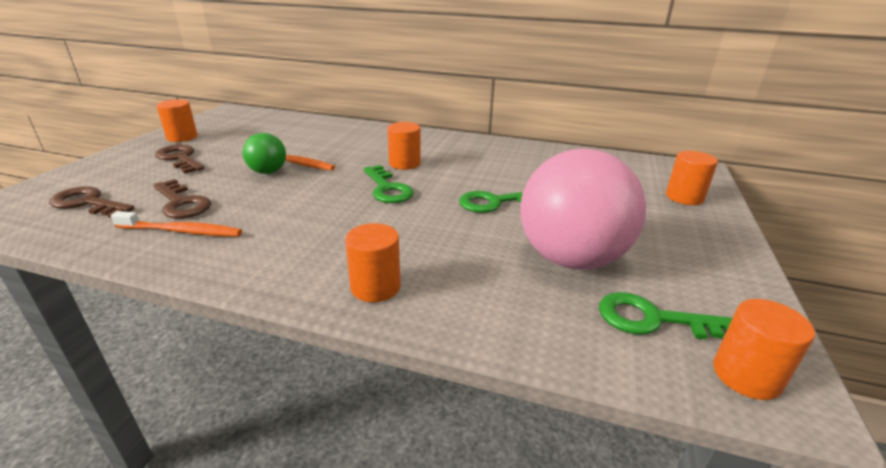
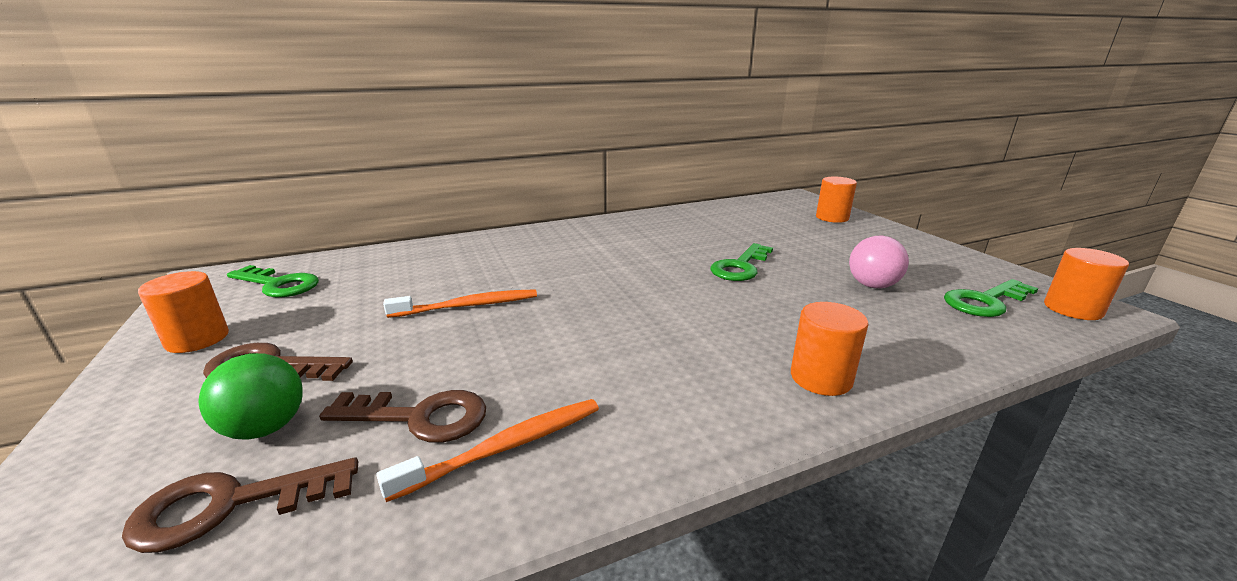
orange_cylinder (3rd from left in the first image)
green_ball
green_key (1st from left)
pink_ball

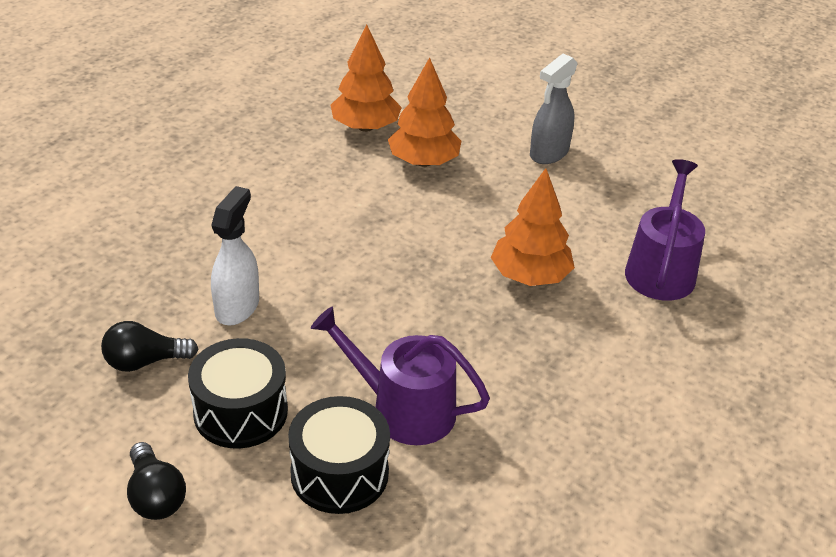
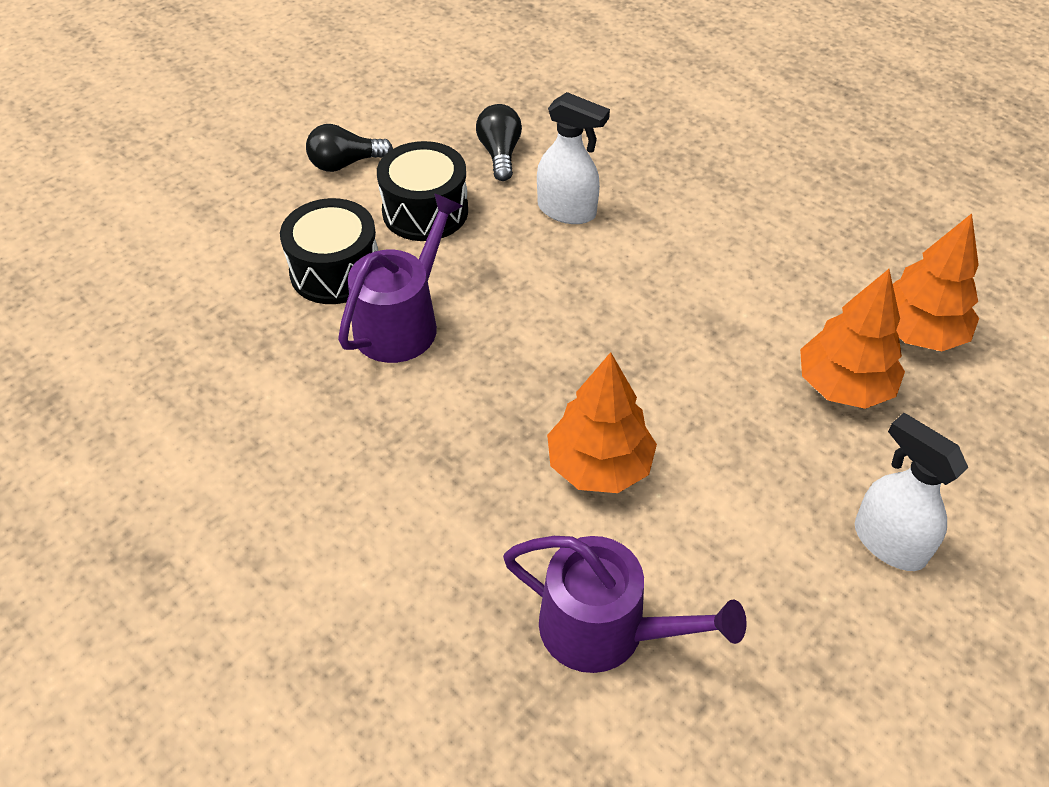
white_spray_bottle (2nd from left)

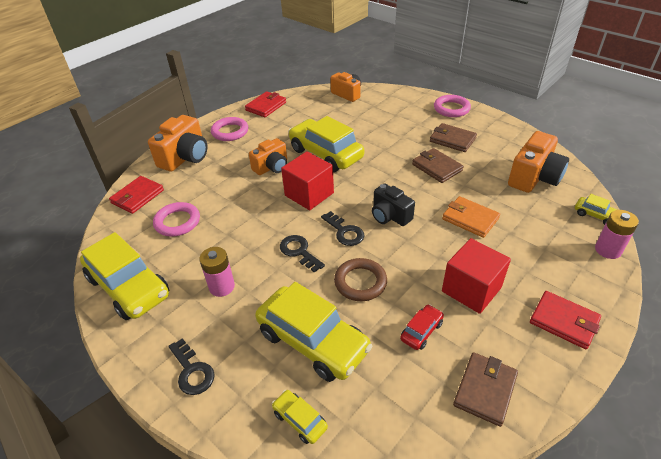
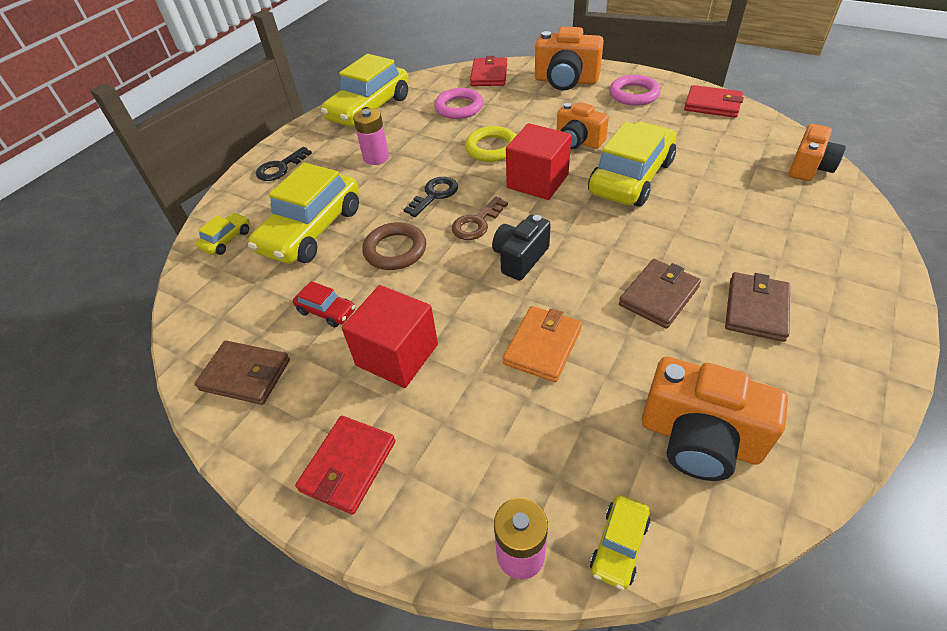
pink_ring (3rd from left in the first image)
yellow_ring
brown_key
red_wallet (2nd from left)

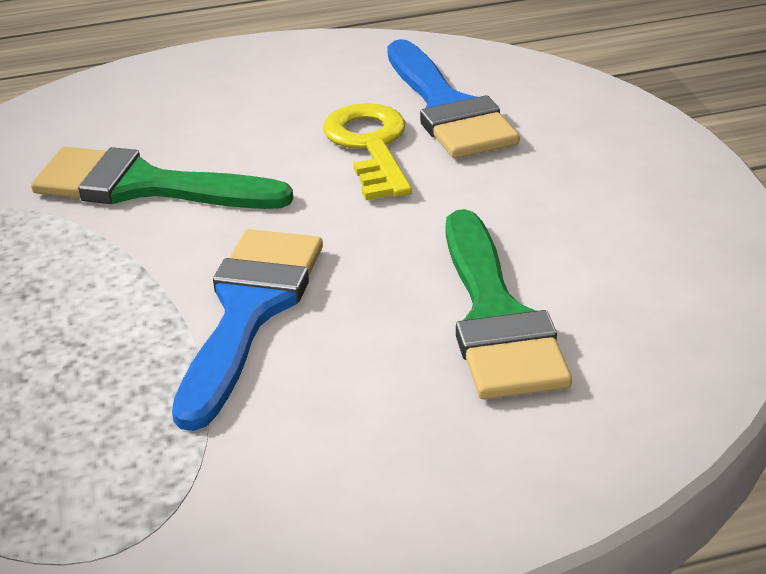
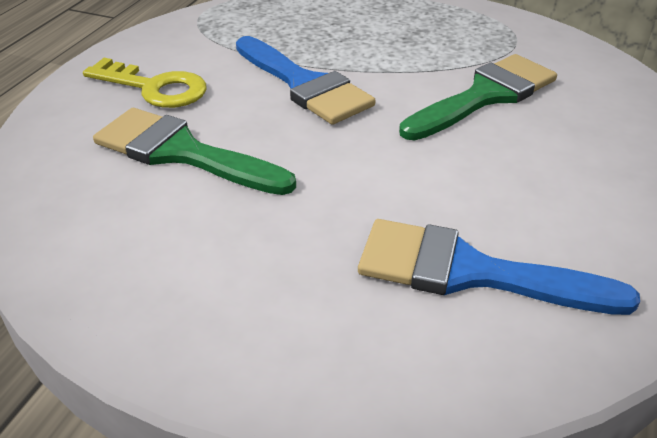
yellow_key

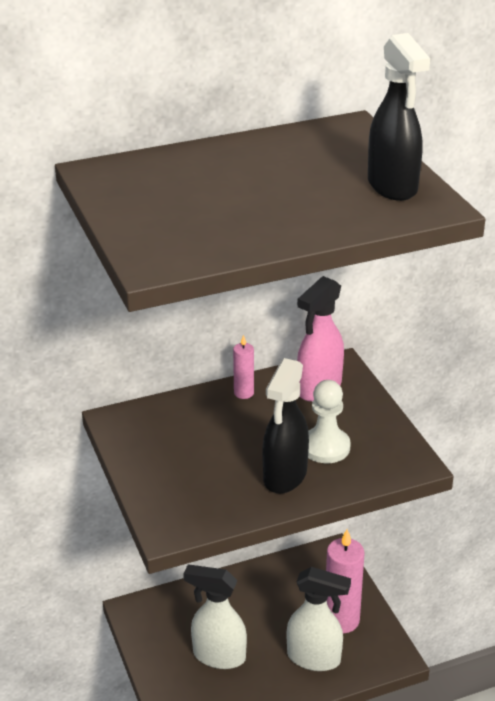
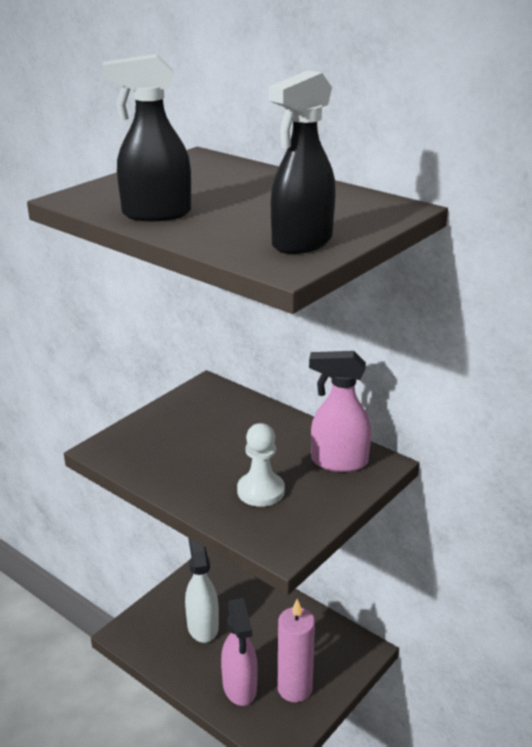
pink_candle (1st from left in the first image)
black_spray_bottle (1st from left)
pink_spray_bottle (1st from left)

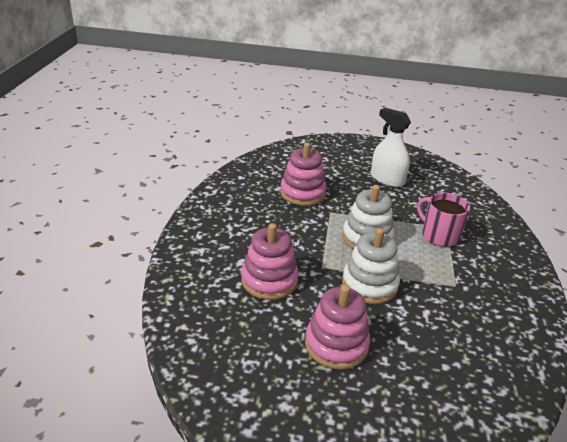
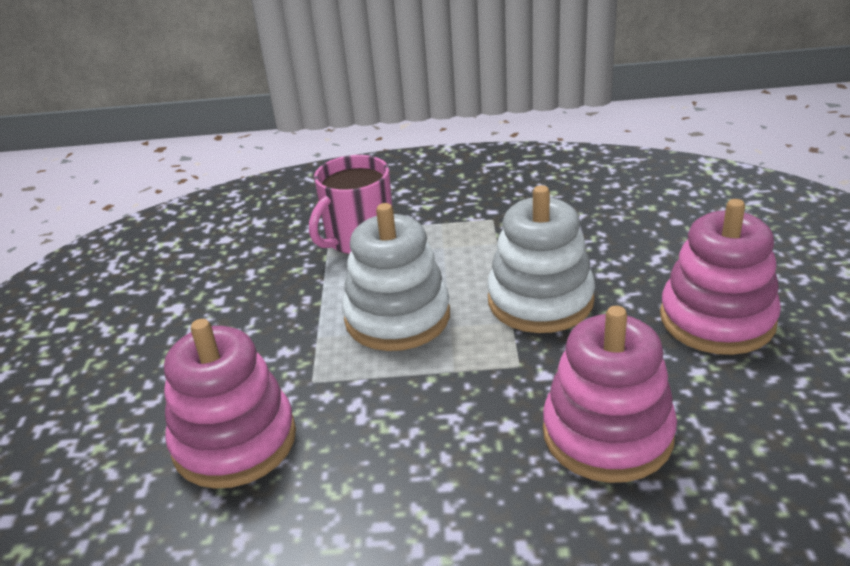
white_spray_bottle

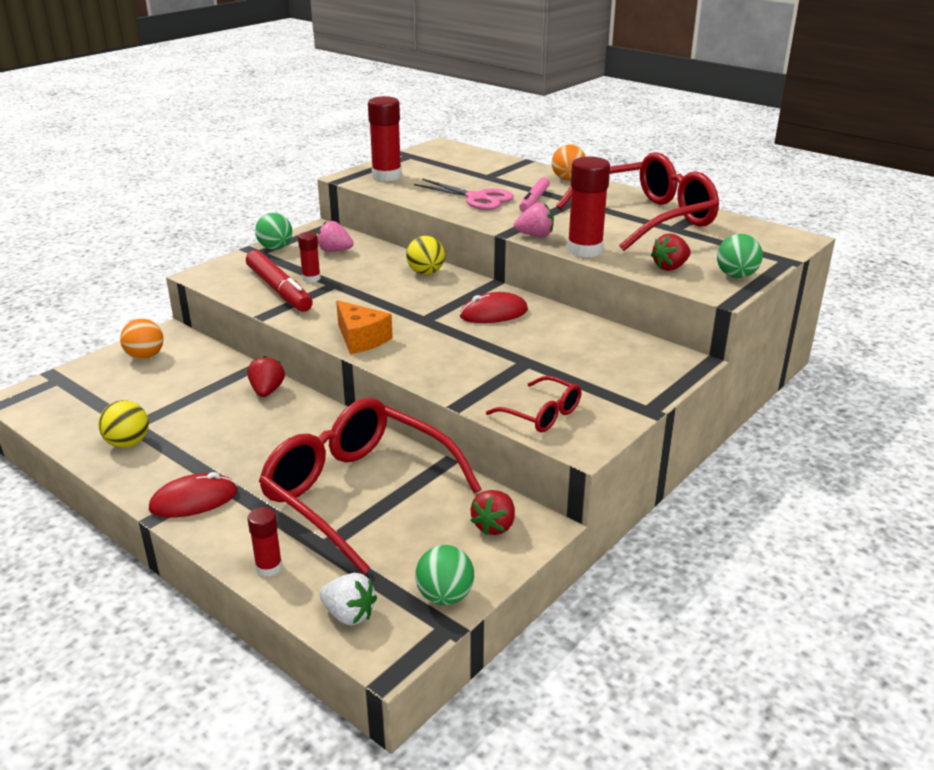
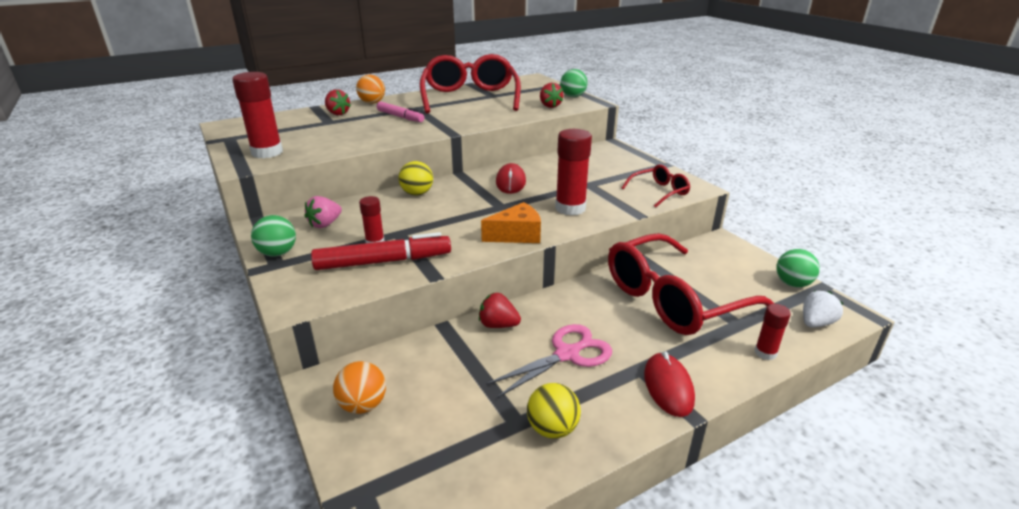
pink_strawberry (2nd from left in the first image)
pink_scissors
red_strawberry (1st from left)
red_glue_stick (3rd from left)

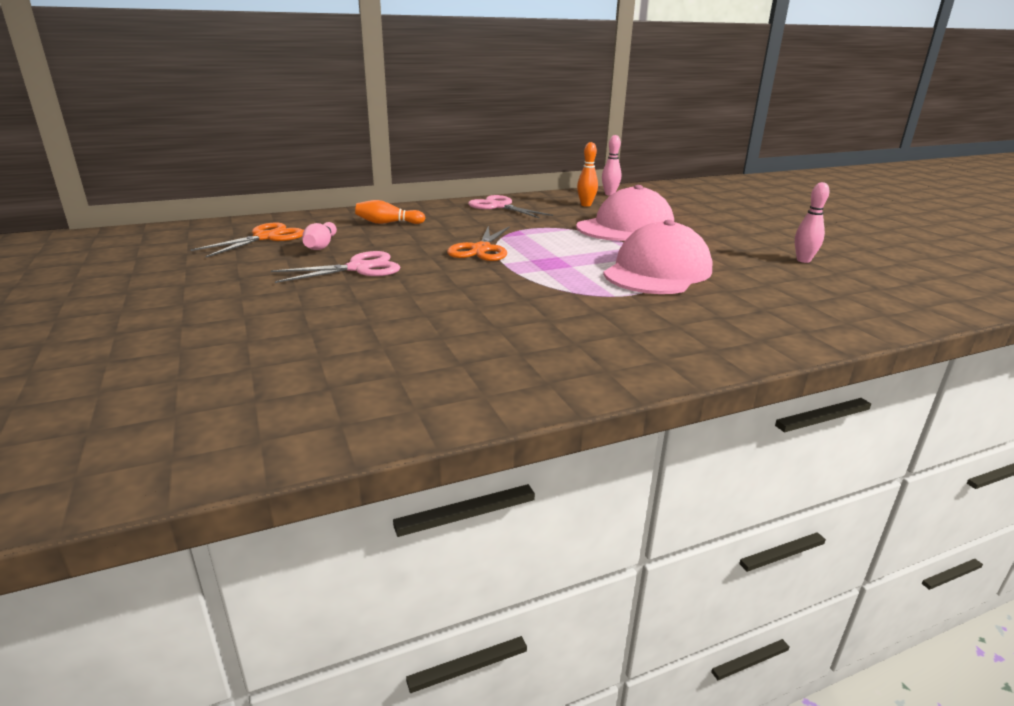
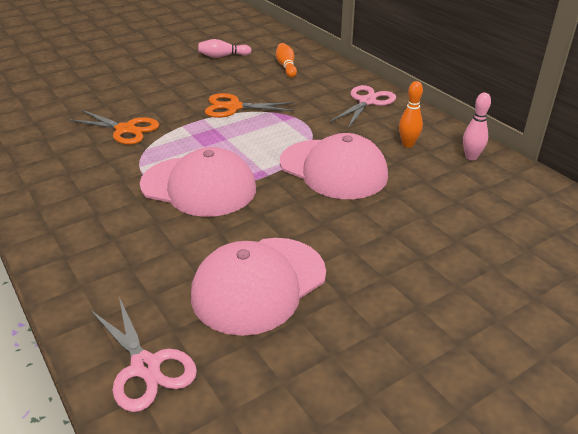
orange_scissors (1st from left)
pink_scissors (1st from left)
pink_cap (2nd from left)

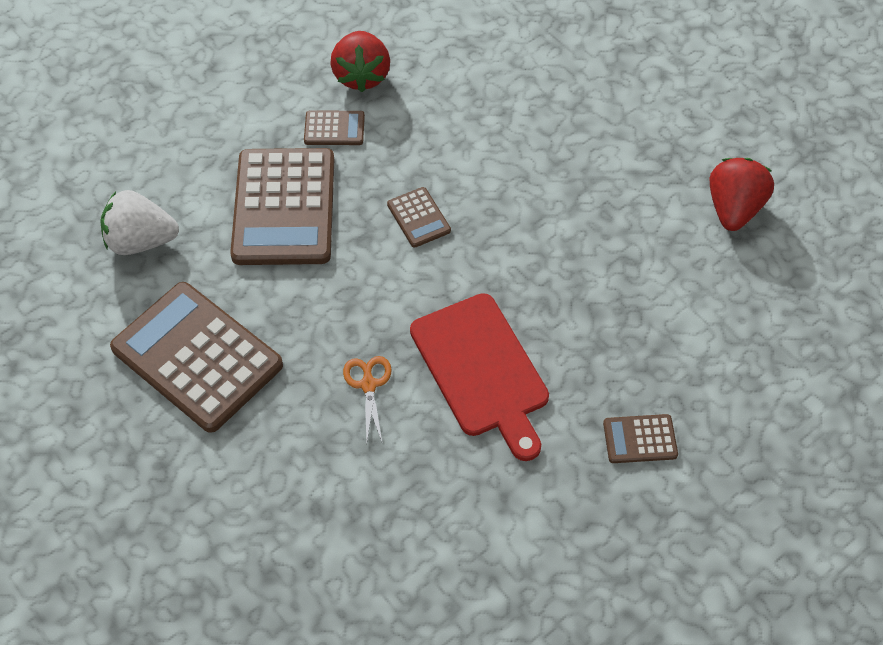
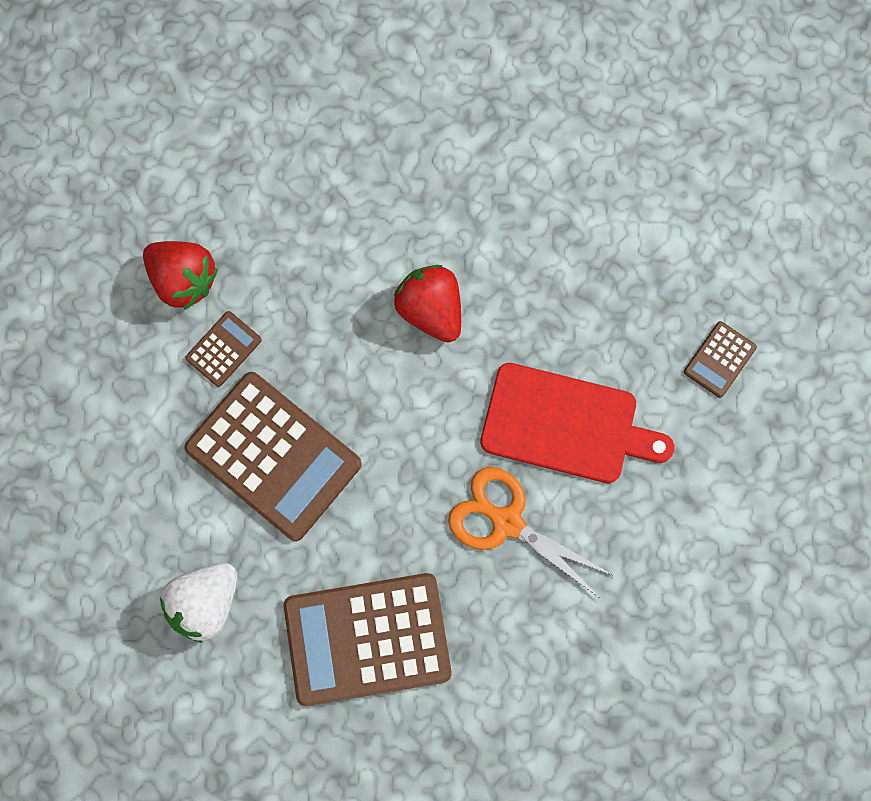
brown_calculator (4th from left in the first image)
red_strawberry (2nd from left)
orange_scissors

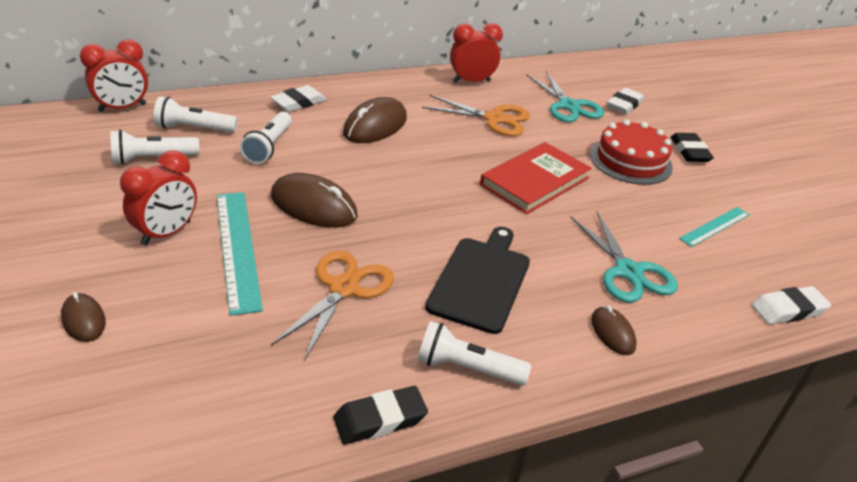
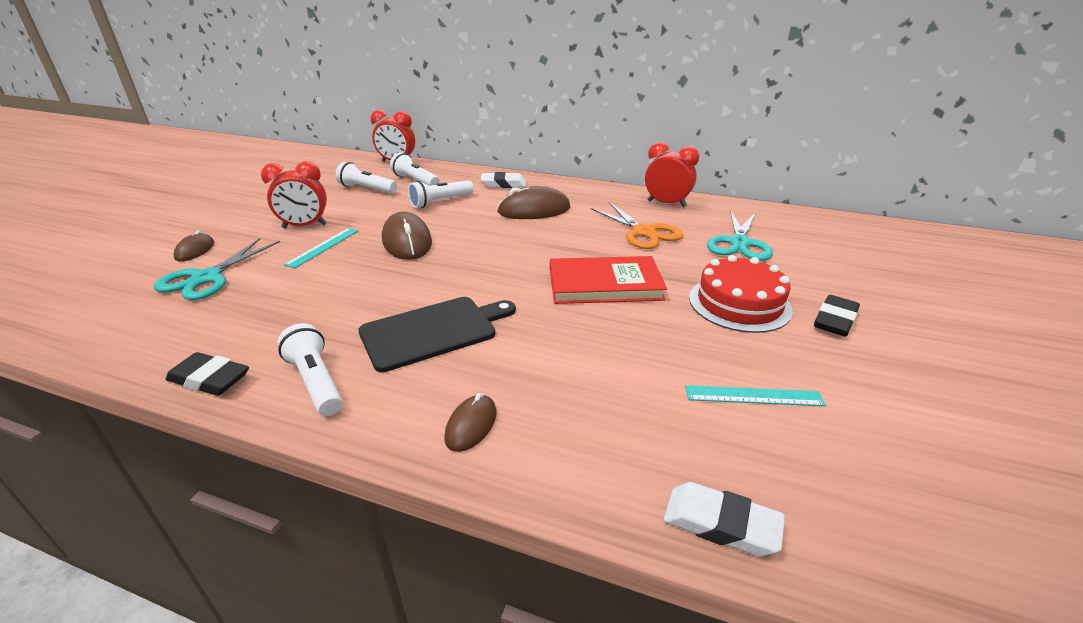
orange_scissors (1st from left in the first image)
white_eraser (2nd from left in the first image)
turquoise_scissors (1st from left)
turquoise_ruler (1st from left)

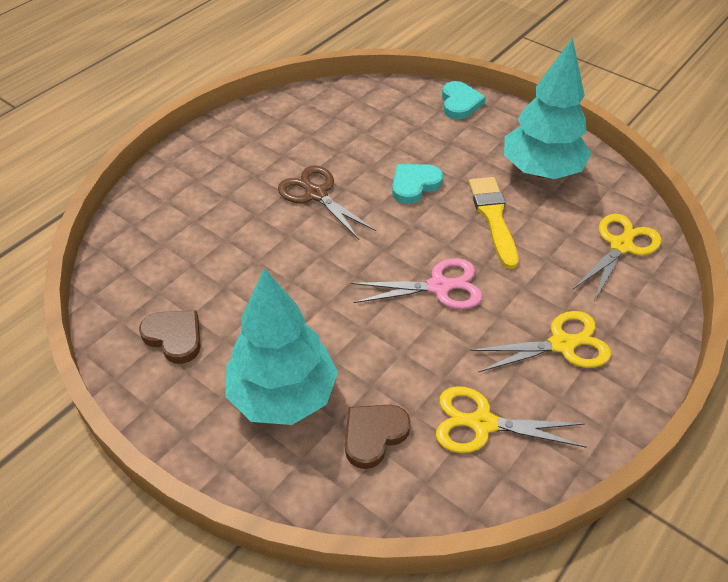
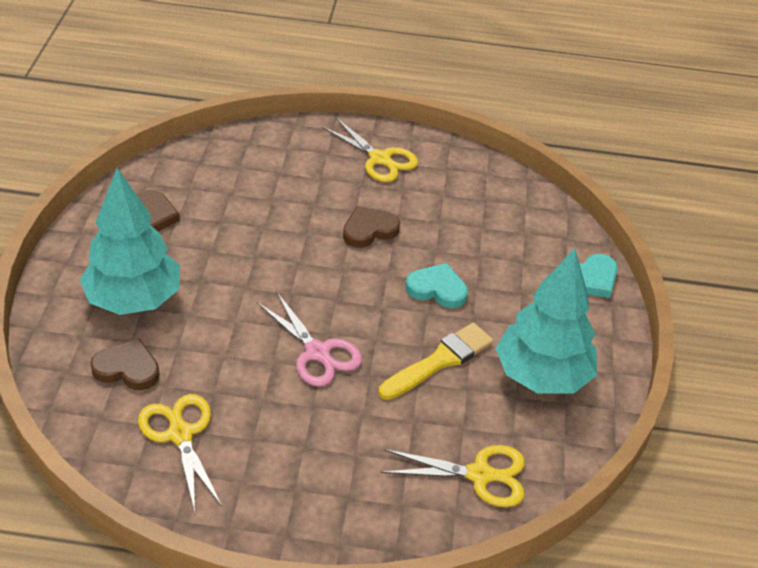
yellow_scissors (2nd from left)
brown_heart (3rd from left)

